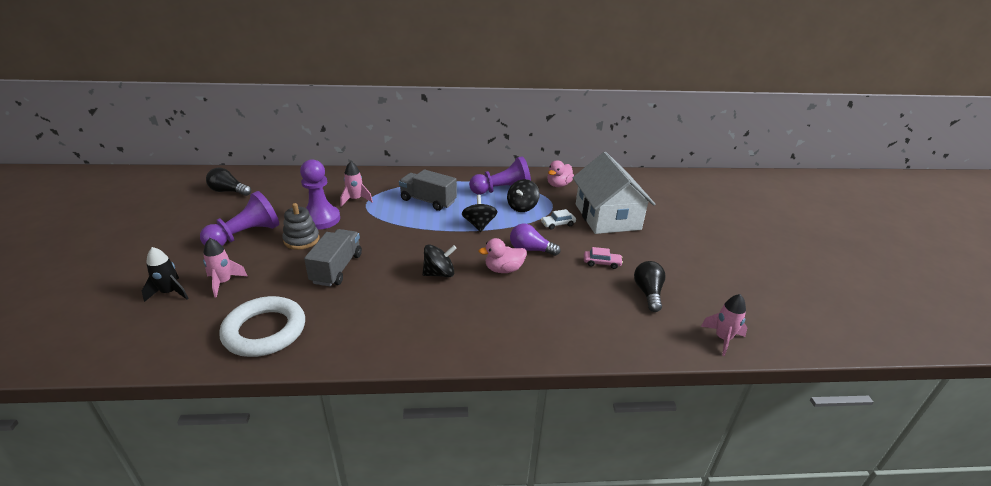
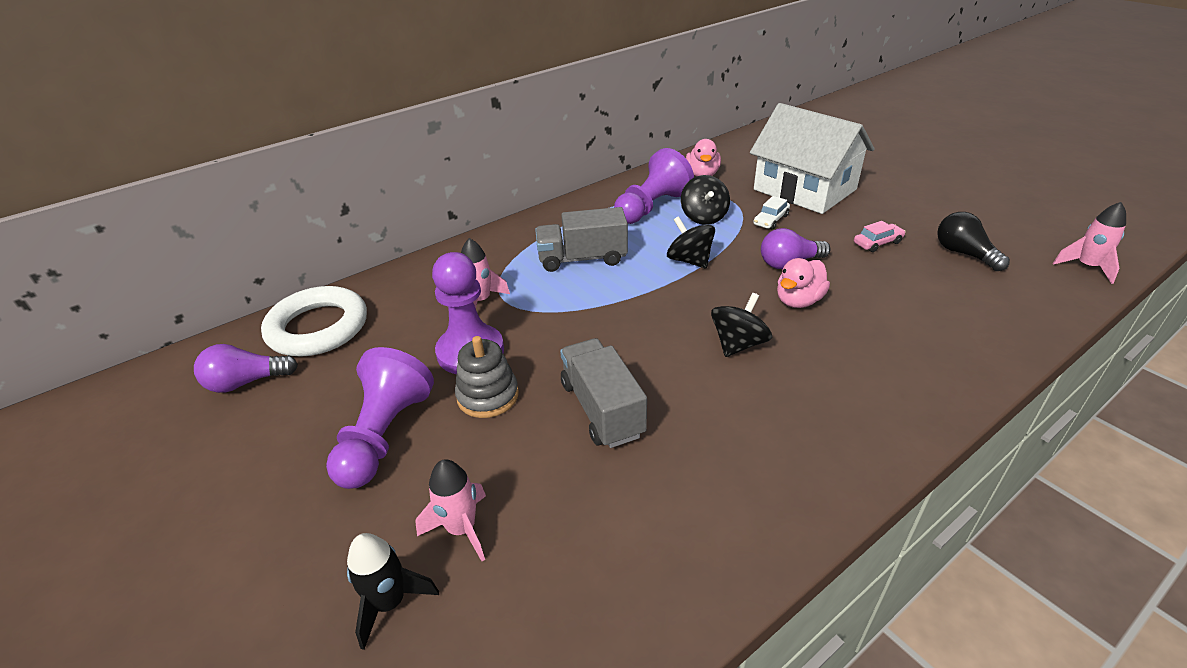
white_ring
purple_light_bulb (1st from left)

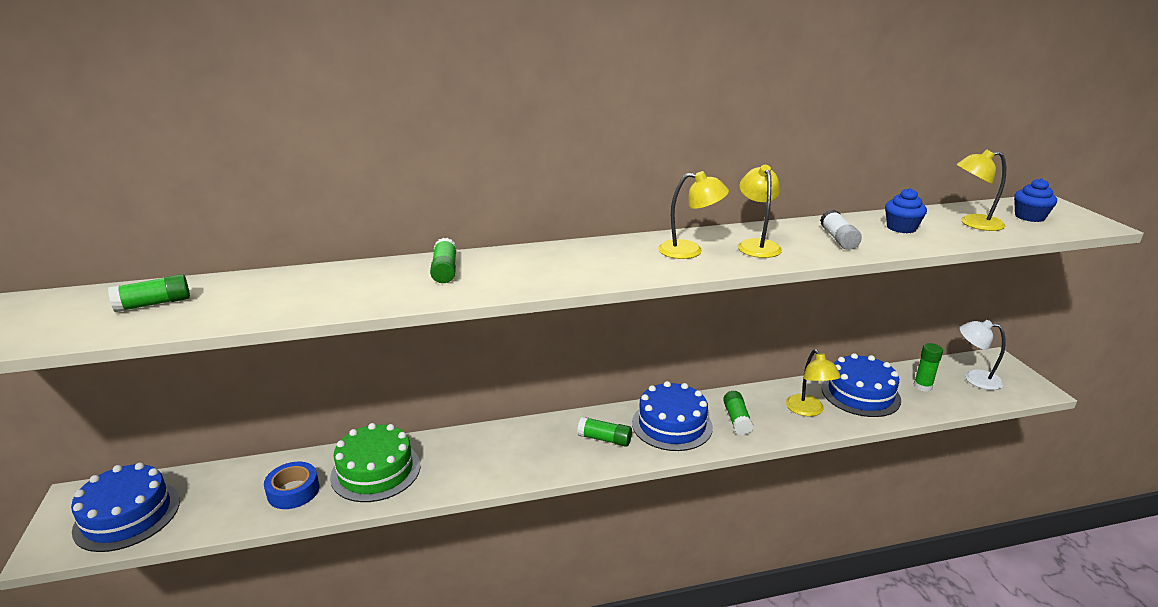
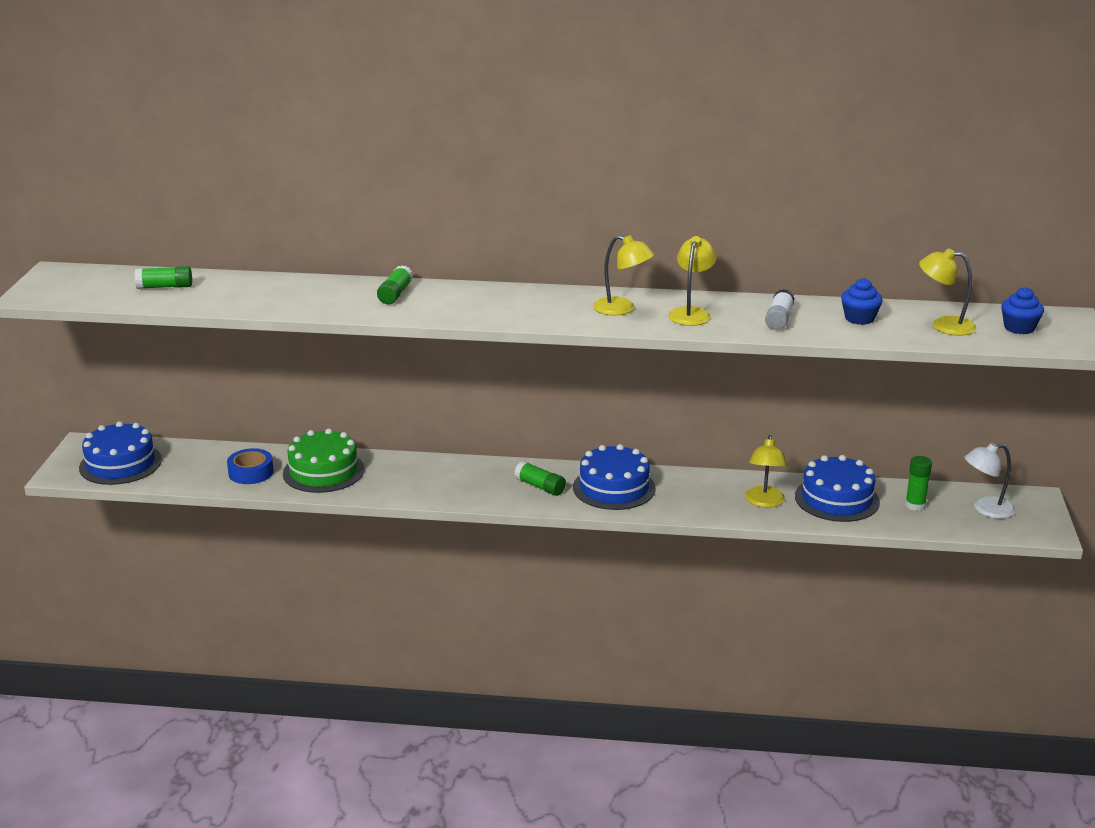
green_glue_stick (4th from left in the first image)
white_lamp

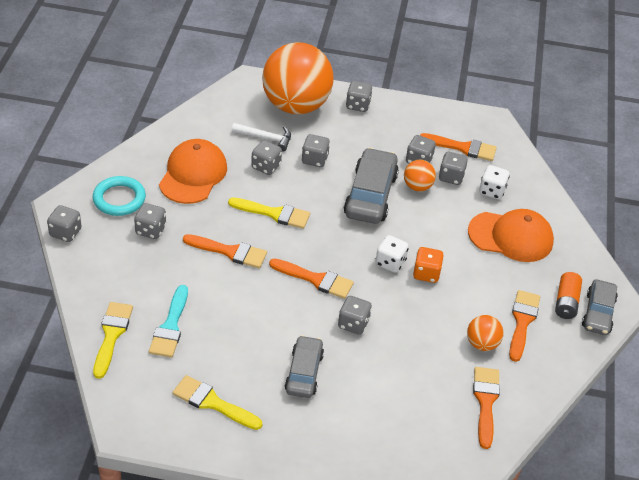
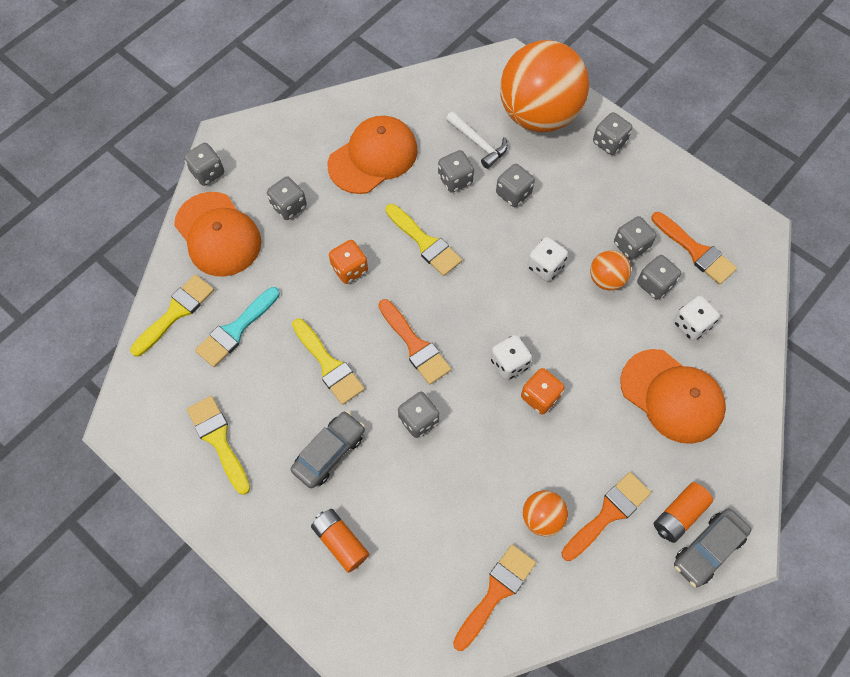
turquoise_ring
orange_cap (1st from left)
yellow_brush (3rd from left)
orange_battery (1st from left)
orange_dice (1st from left)
white_dice (2nd from left)

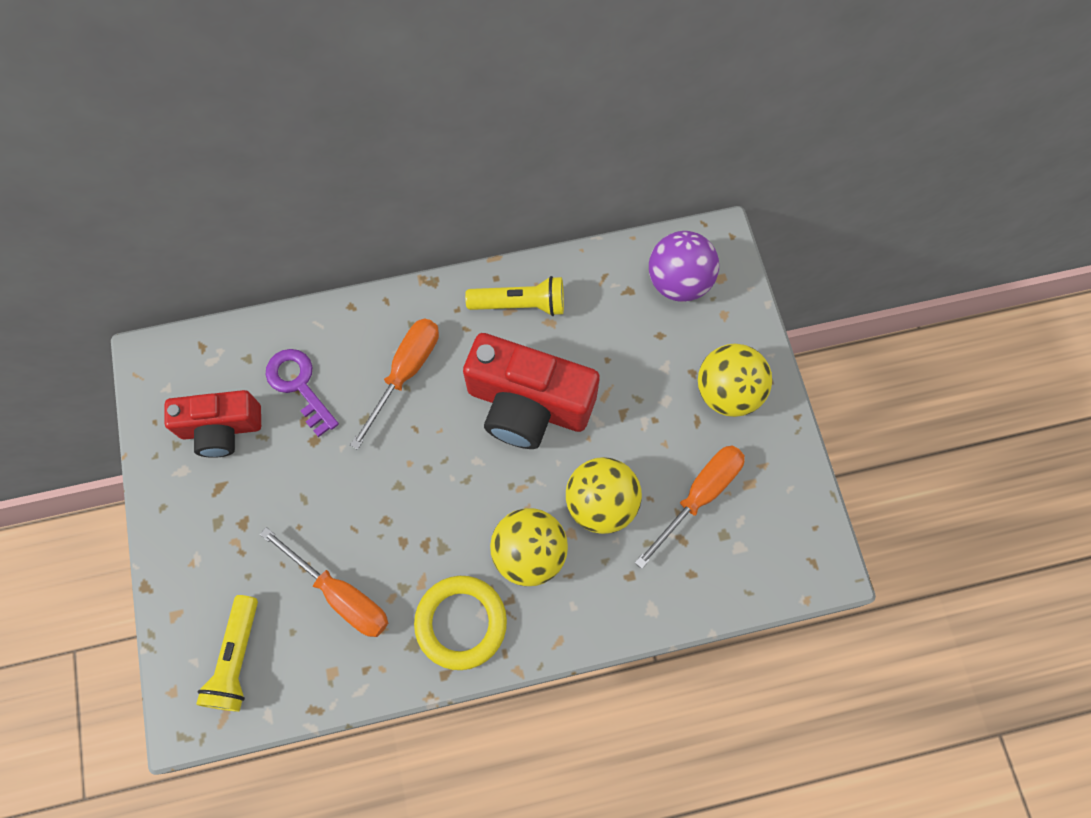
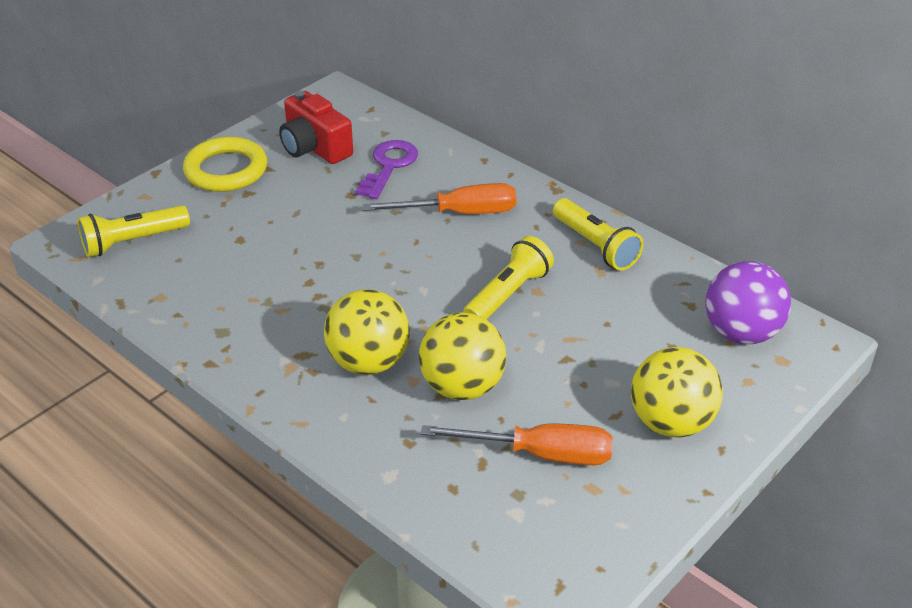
orange_screwdriver (1st from left in the first image)
yellow_ring
yellow_flashlight (2nd from left)

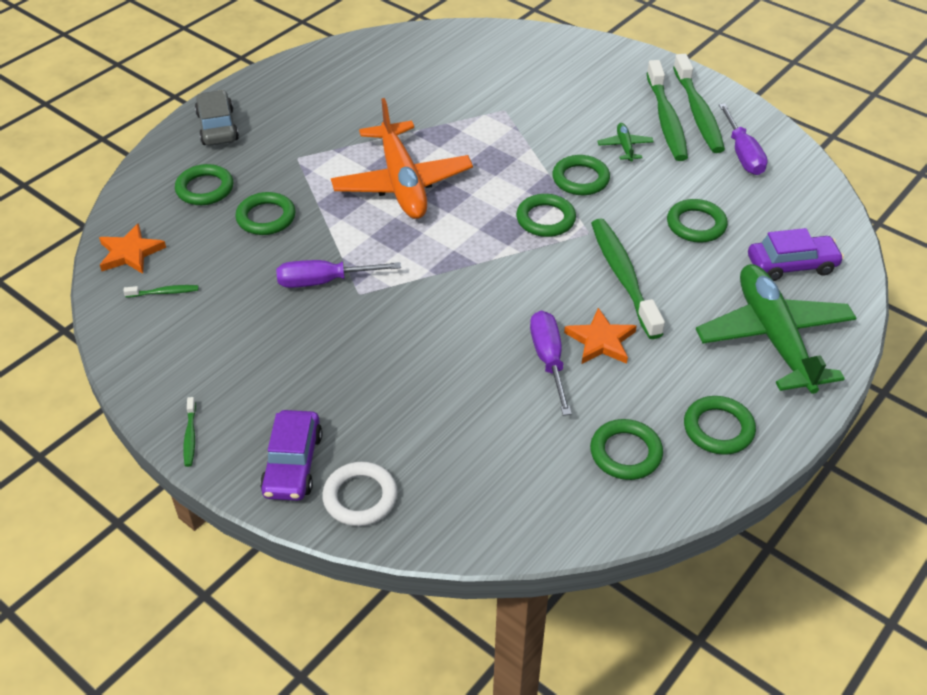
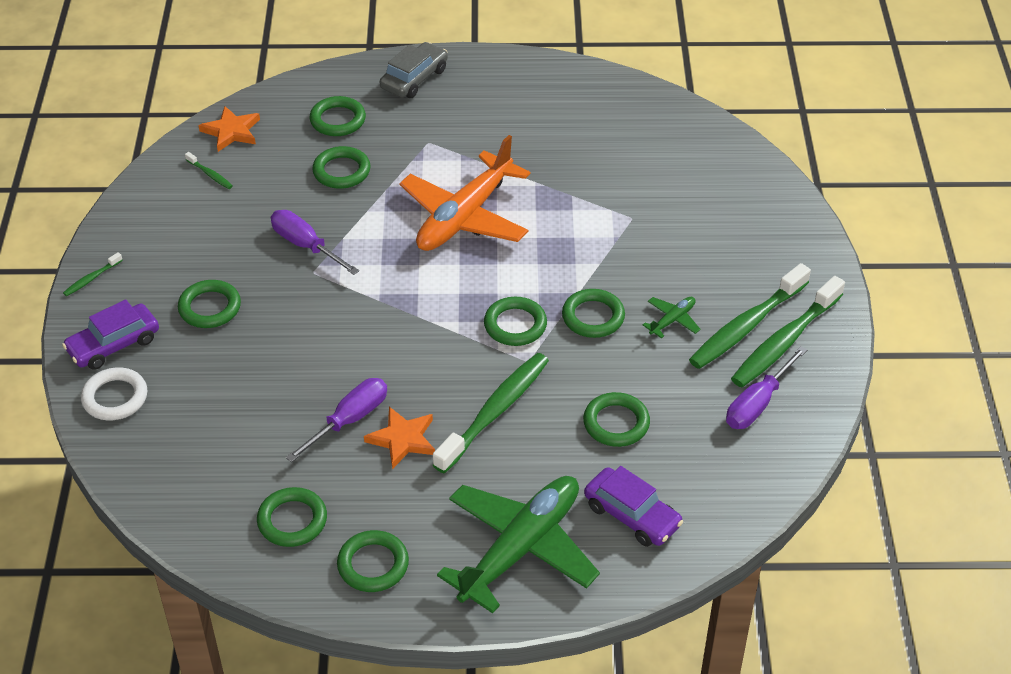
green_ring (1st from left)

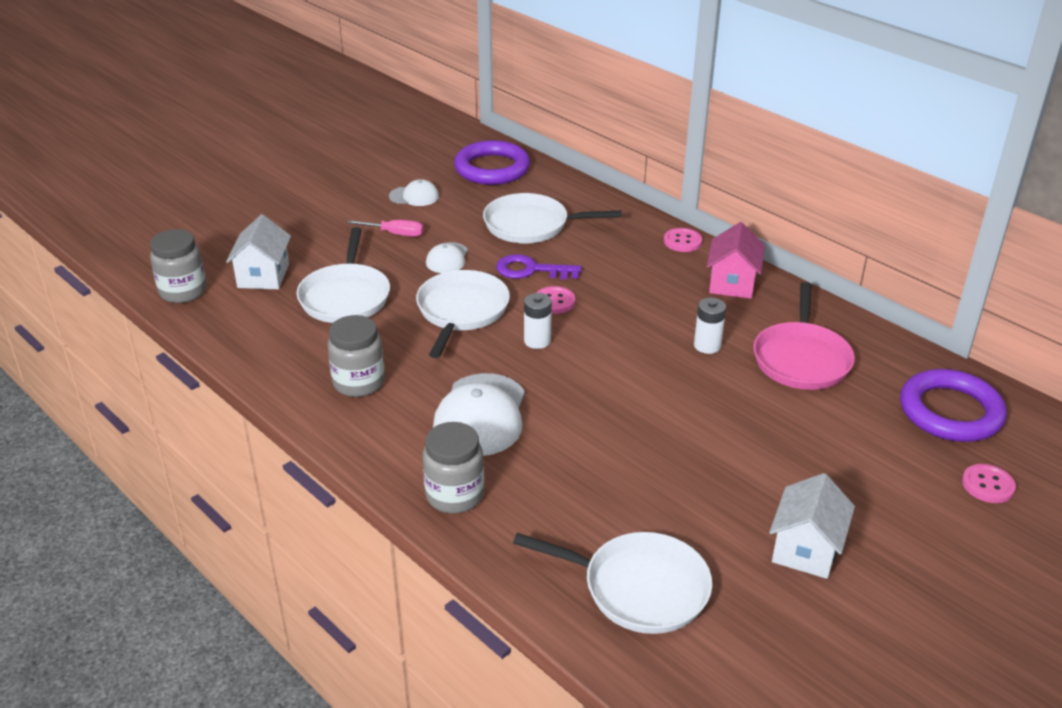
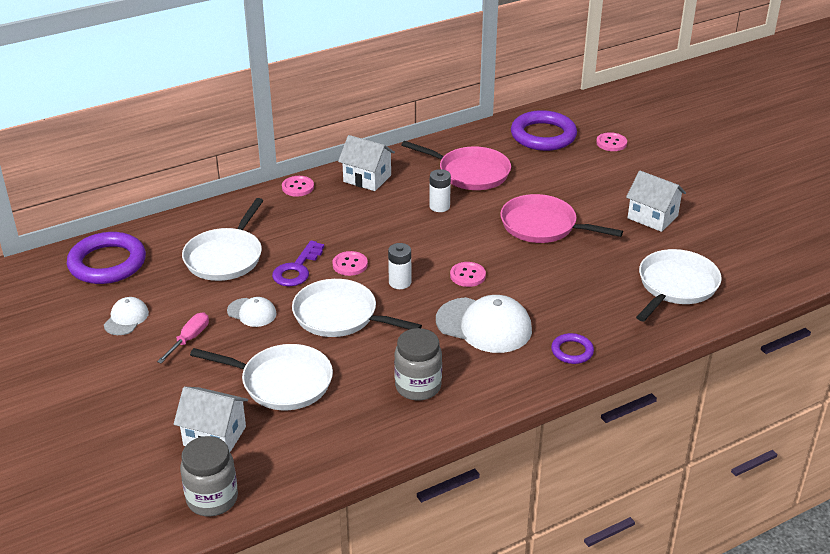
pink_button (3rd from left)
pink_pan (2nd from left)
purple_ring (3rd from left)
white_house (2nd from left)

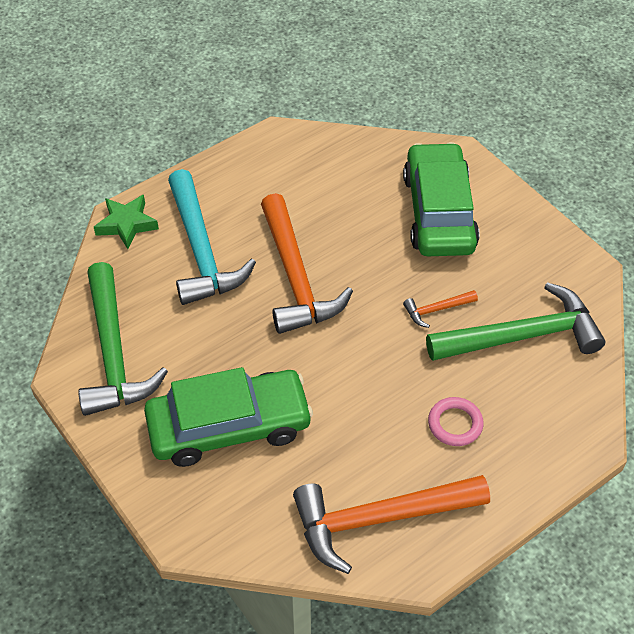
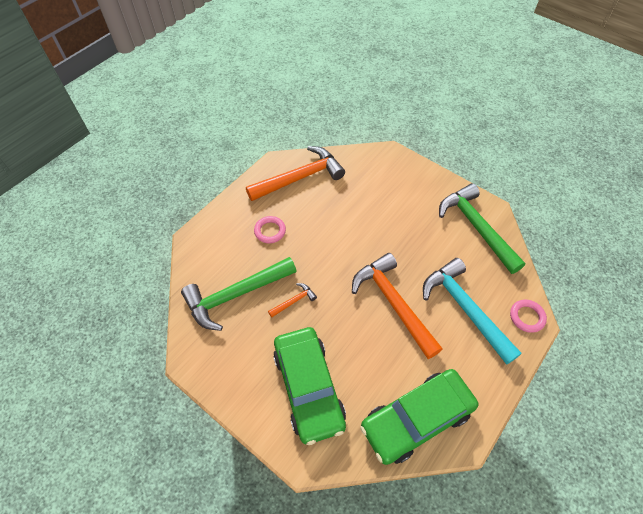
green_car (2nd from left)
pink_ring (2nd from left)

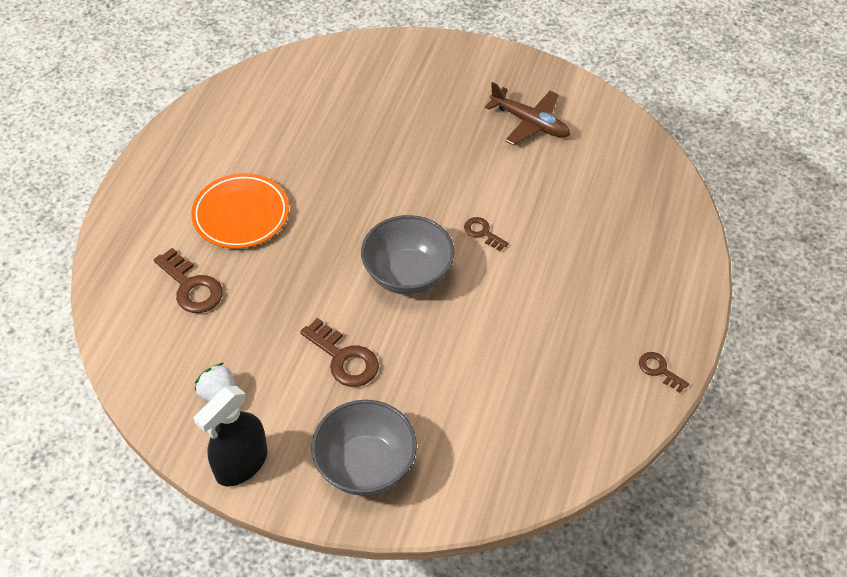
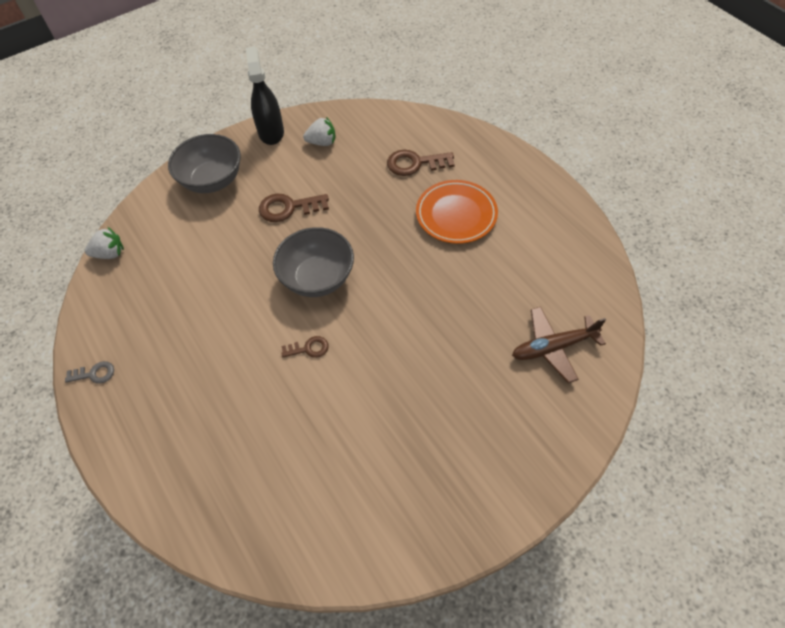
white_strawberry (1st from left)
brown_plane
grey_key

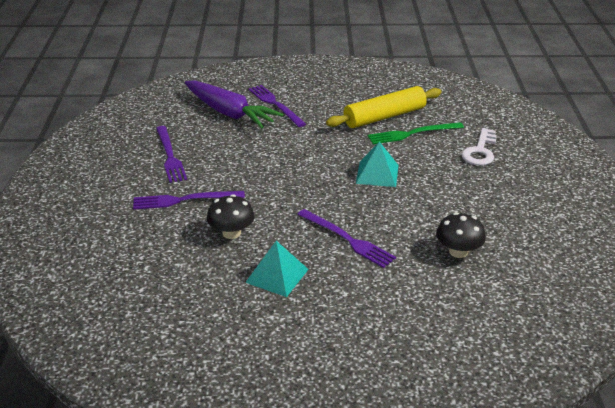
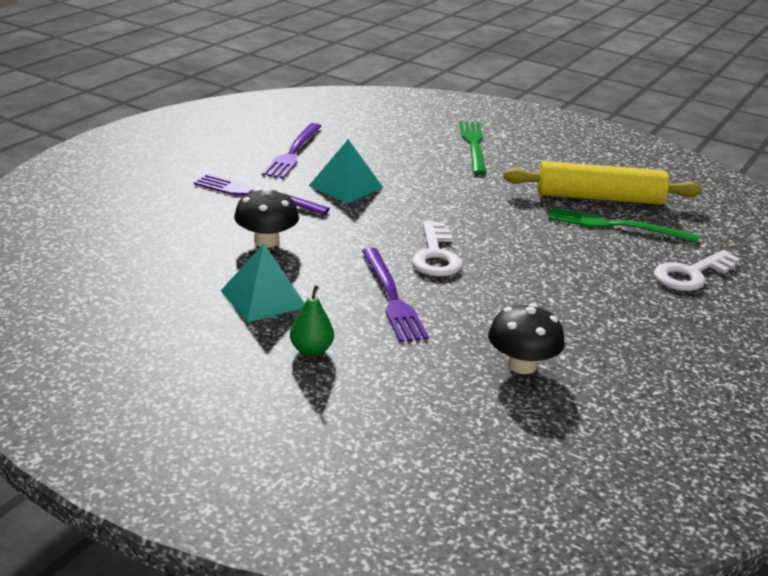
purple_carrot
green_pear
white_key (1st from left)
turquoise_pyramid (2nd from left)
green_fork (1st from left)

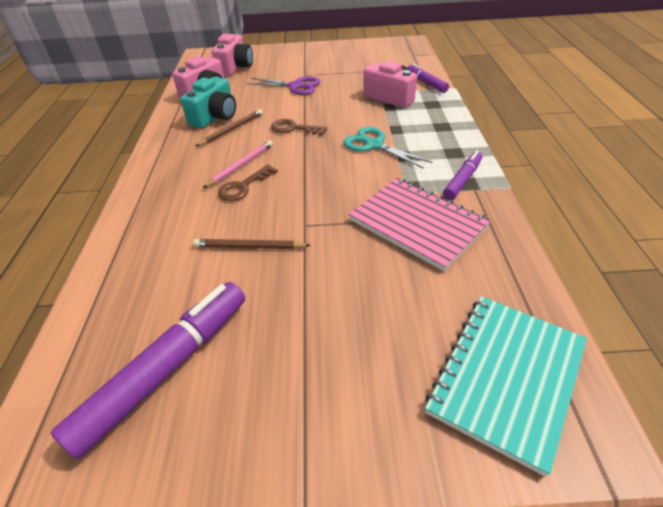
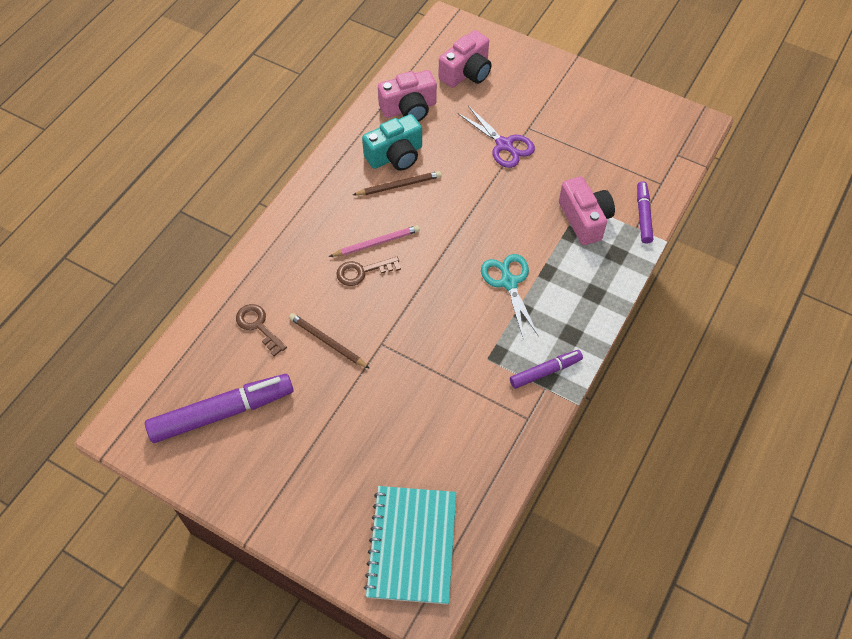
pink_notebook
brown_key (1st from left)
turquoise_notebook

